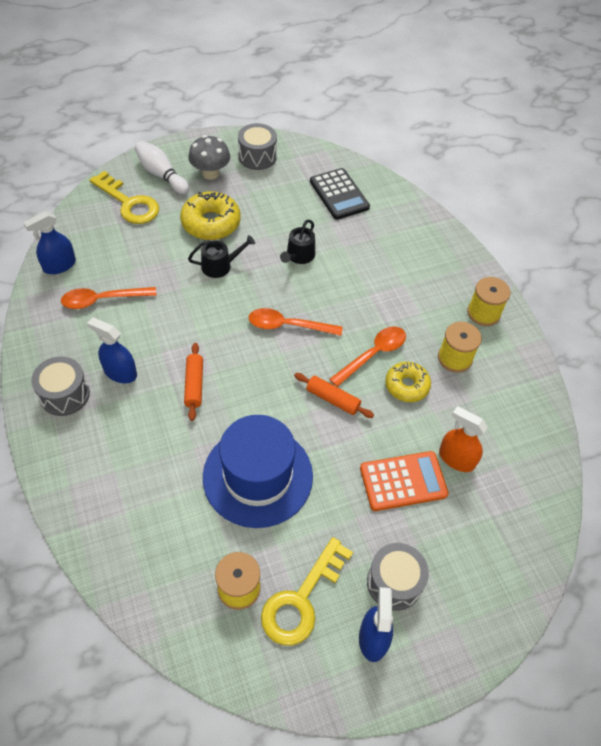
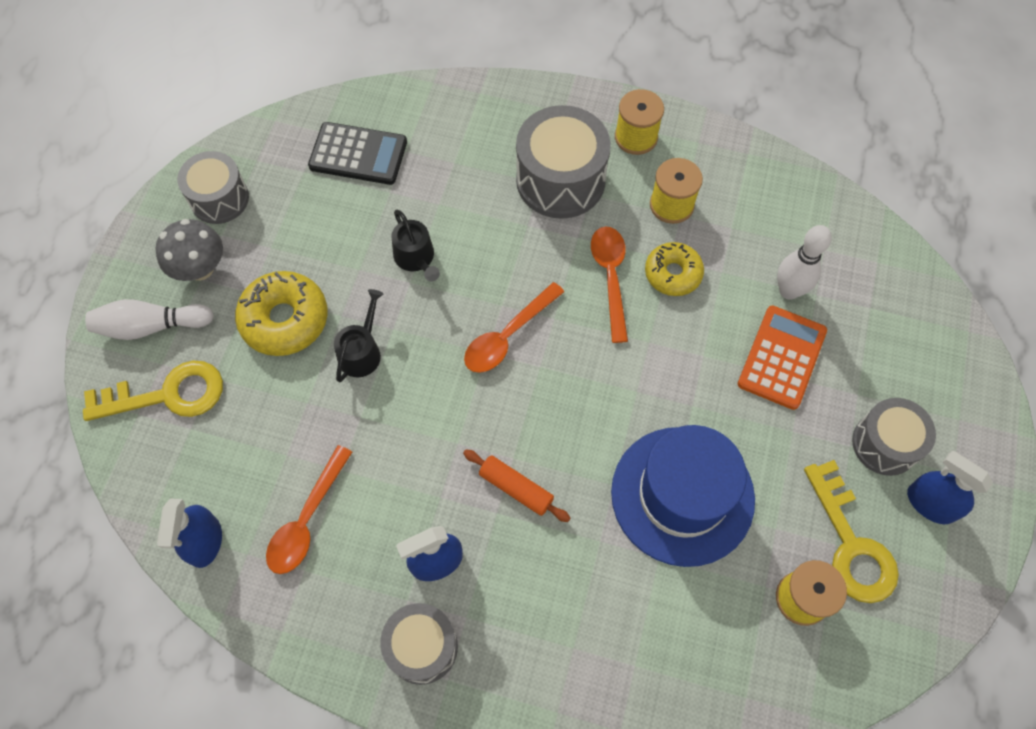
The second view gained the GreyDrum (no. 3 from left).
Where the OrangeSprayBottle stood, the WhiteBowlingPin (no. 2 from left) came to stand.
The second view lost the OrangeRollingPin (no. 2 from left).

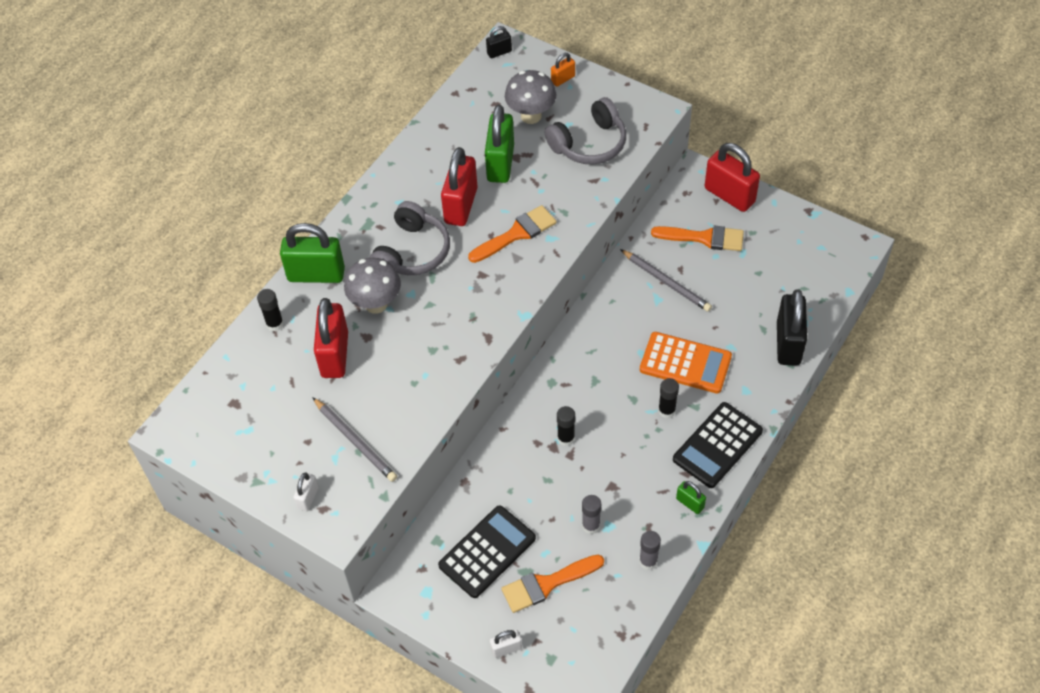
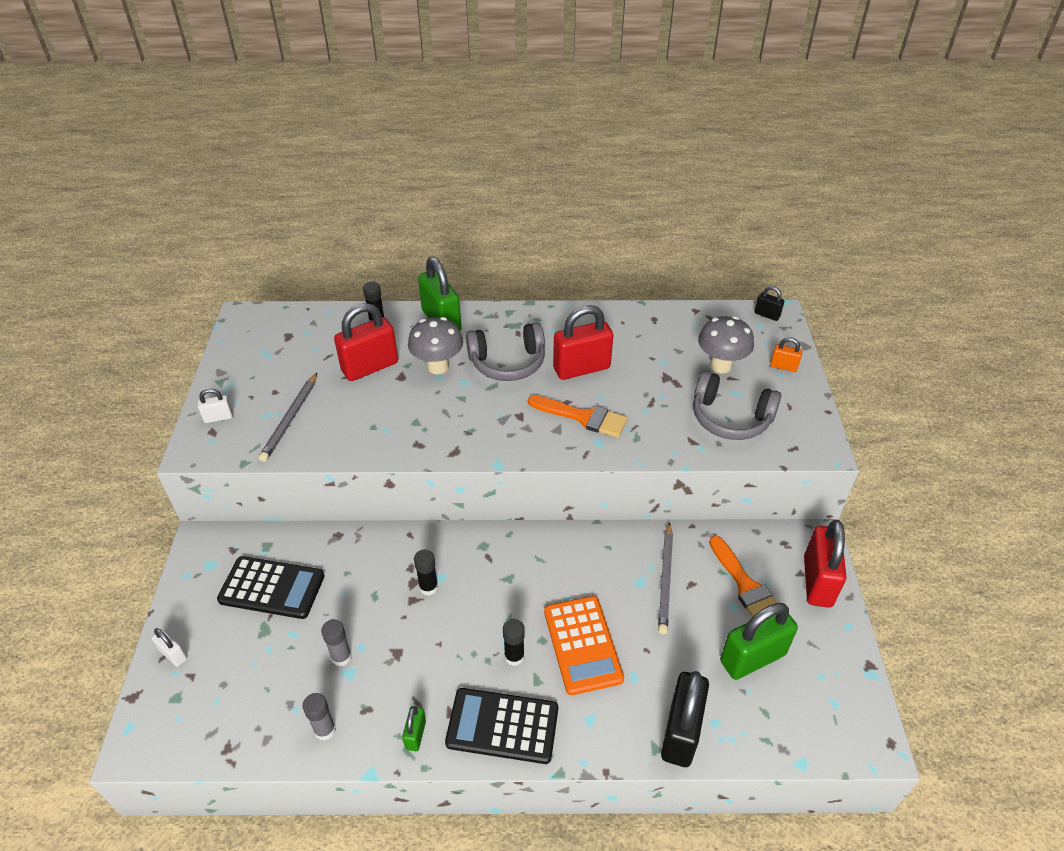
The BlackPadlock (no. 2 from left in the first image) ended up facing another way, 45 degrees counterclockwise from before.
The GreenPadlock (no. 2 from left in the first image) ended up elsewhere.
The second view lost the OrangeBrush (no. 2 from left).

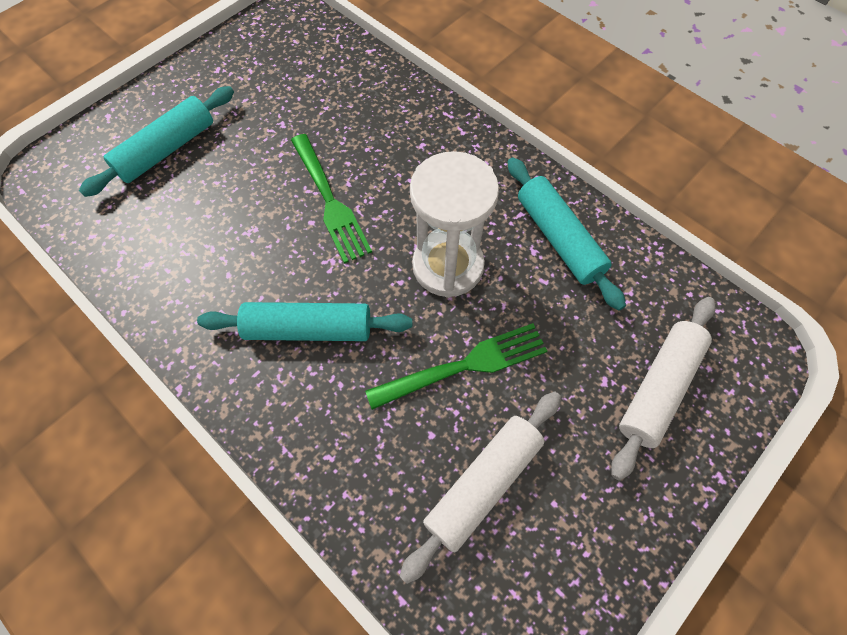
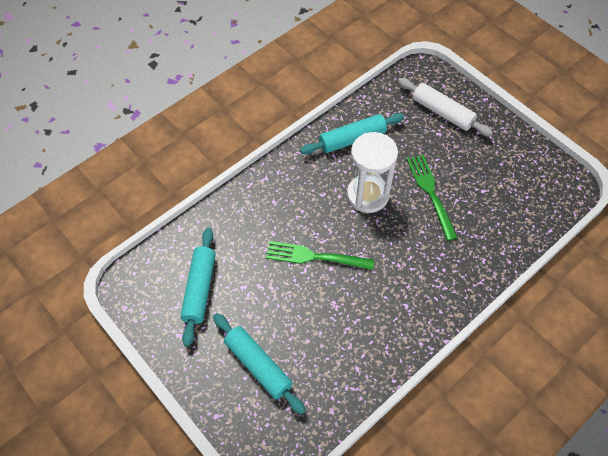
The TurquoiseRollingPin (no. 2 from left in the first image) ended up elsewhere.
The GreenFork (no. 1 from left) ended up facing another way, 150 degrees counterclockwise from before.
The second view lost the WhiteRollingPin (no. 1 from left).

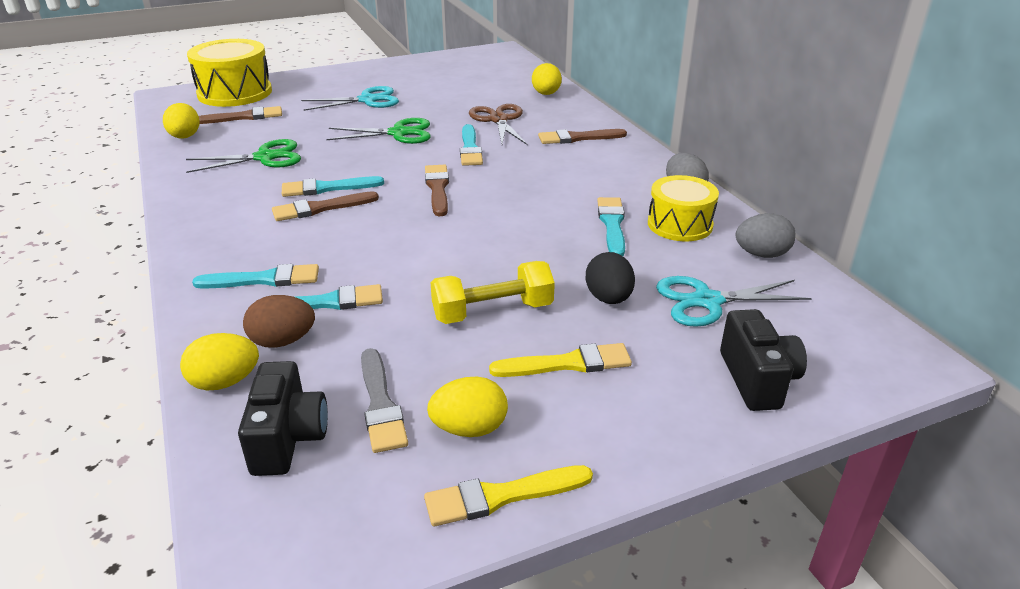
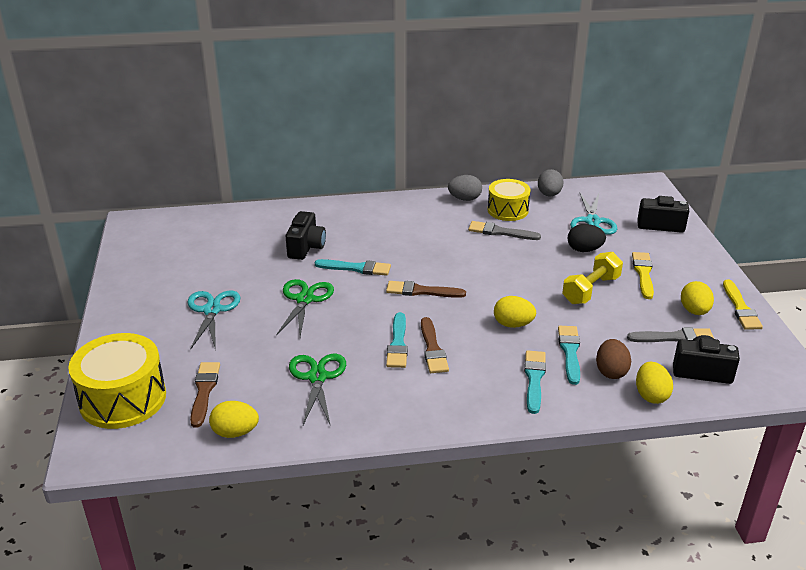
Where the BrownScissors stood, the BlackCamera (no. 1 from left) came to stand.
What was the TurquoiseBrush (no. 5 from left) turned into the GreyBrush (no. 1 from left).
The YellowEgg (no. 4 from left in the first image) ended up elsewhere.
The YellowDumbbell ended up facing another way, 45 degrees clockwise from before.
The second view lost the BrownBrush (no. 4 from left).

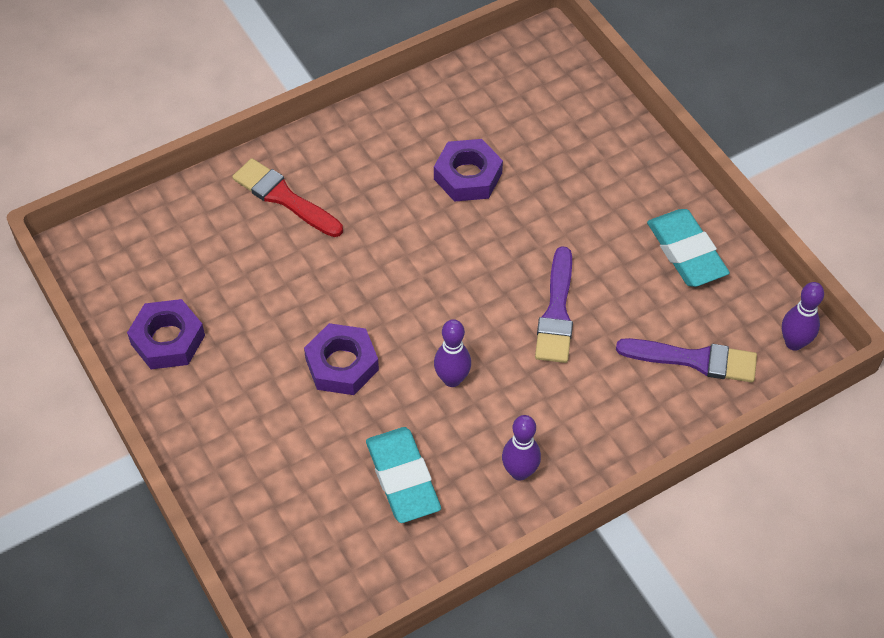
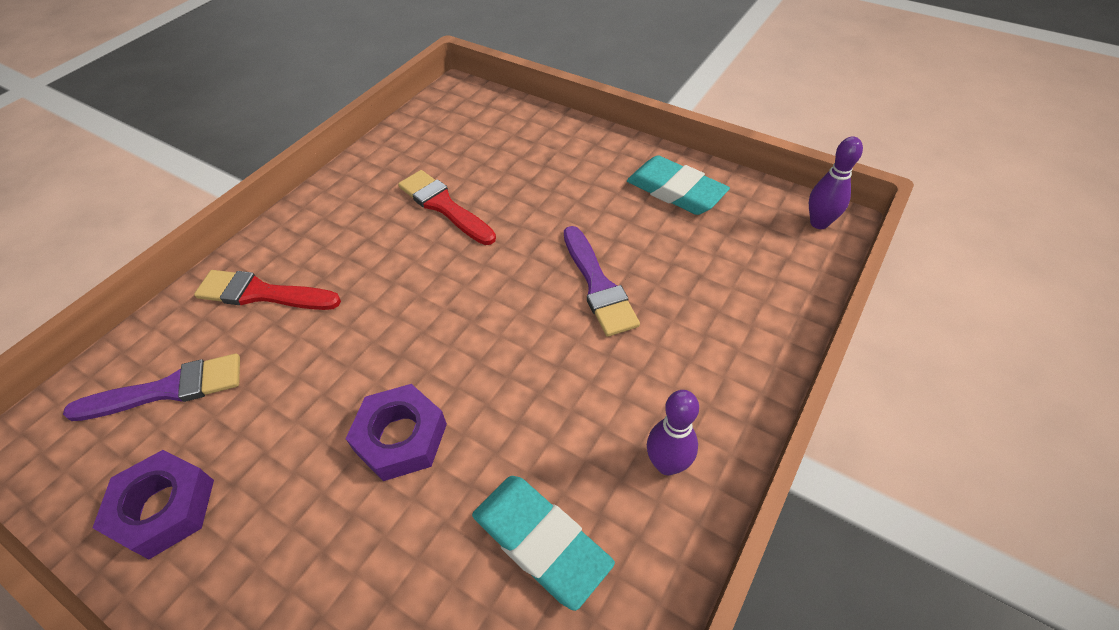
The PurpleBrush (no. 2 from left in the first image) ended up elsewhere.
Where the PurpleNut (no. 3 from left) stood, the RedBrush (no. 2 from left) came to stand.
The second view lost the PurpleBowlingPin (no. 1 from left).

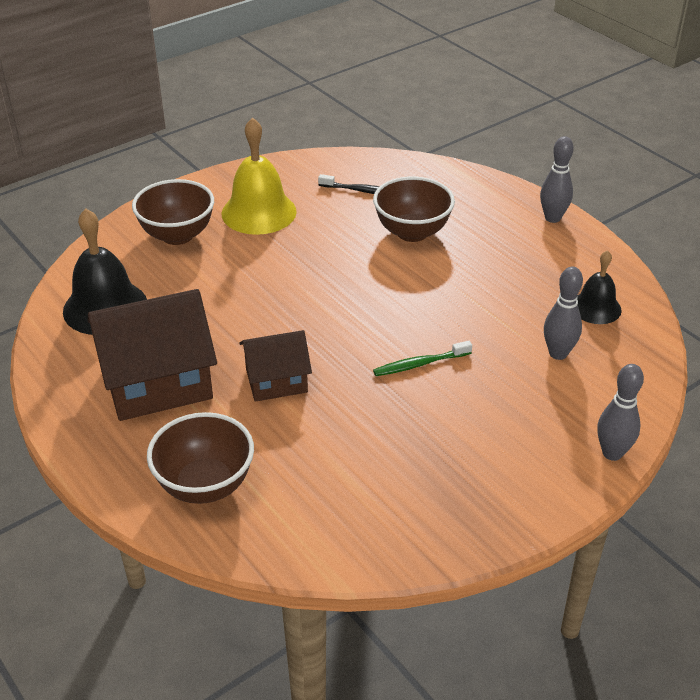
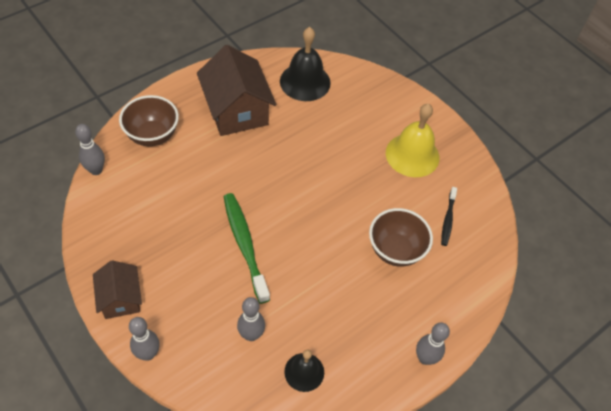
The second view gained the GreyBowlingPin (no. 1 from left).
The BrownHouse (no. 2 from left in the first image) ended up elsewhere.
The size of the GreenToothbrush changed by a factor of 1.82.
The second view lost the BrownBowl (no. 1 from left).

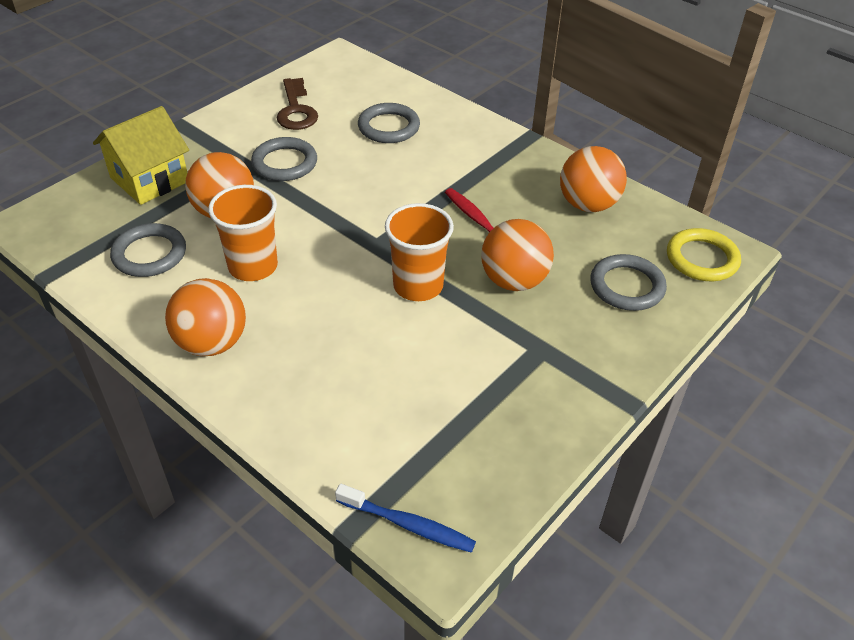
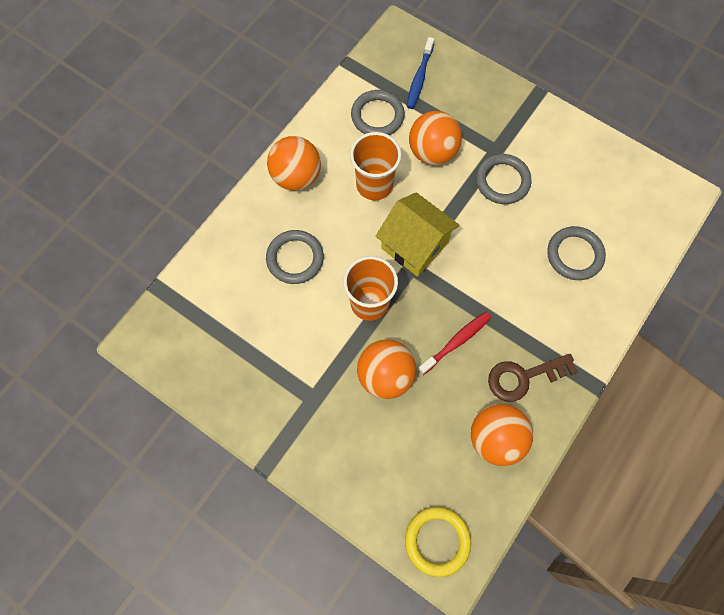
The GreyRing (no. 4 from left in the first image) ended up elsewhere.
The YellowHouse ended up elsewhere.
The BlueToothbrush ended up elsewhere.
The BrownKey ended up elsewhere.

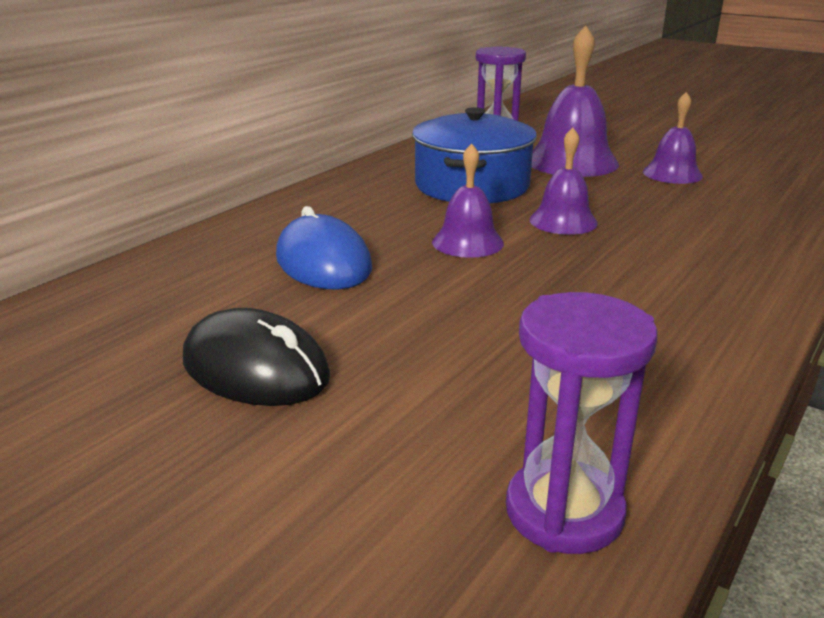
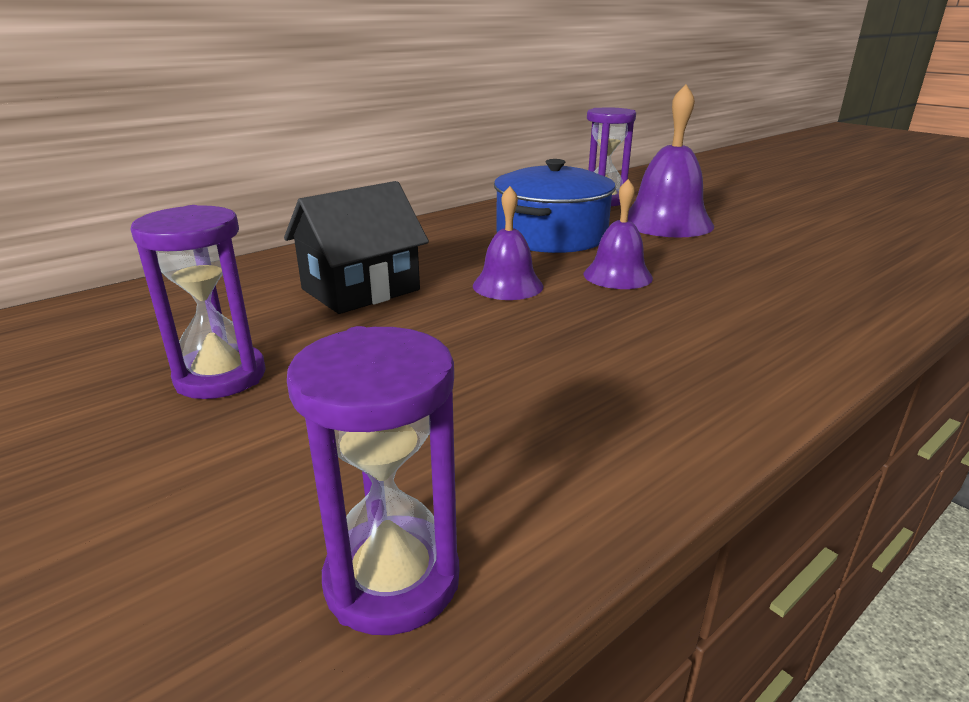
Where the BlackMouse stood, the PurpleHourglass (no. 1 from left) came to stand.
Where the BlueMouse stood, the BlackHouse came to stand.
The second view lost the PurpleBell (no. 4 from left).

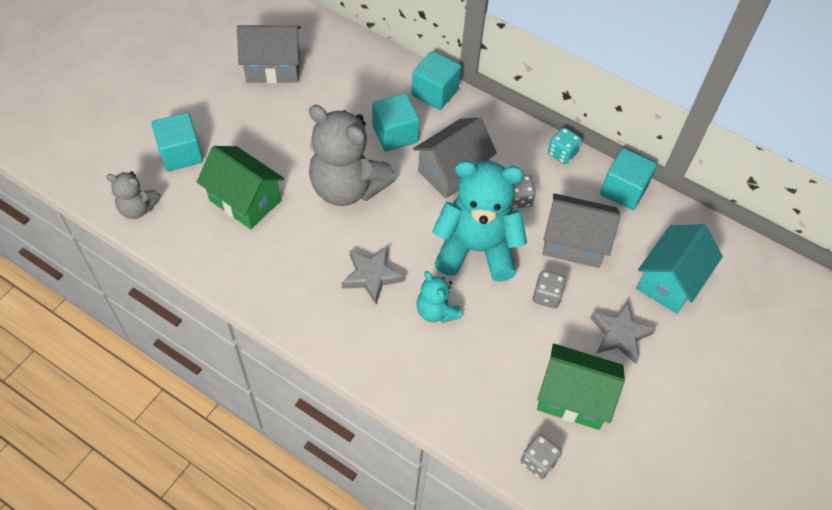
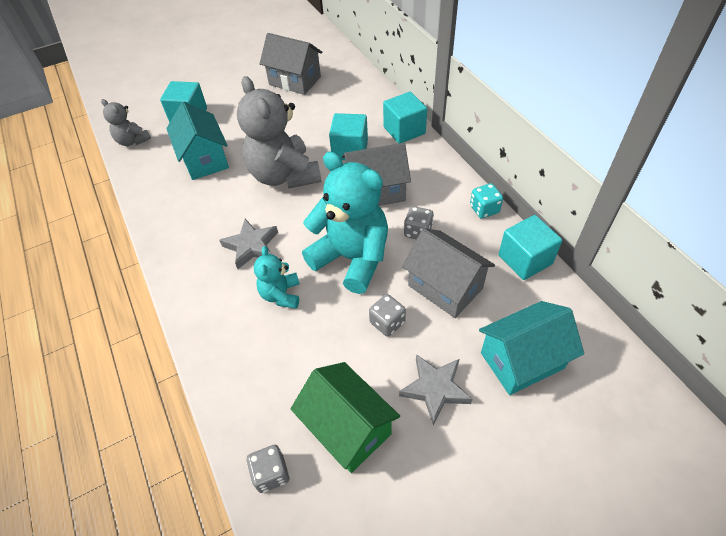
What was the GreenHouse (no. 1 from left) turned into the TurquoiseHouse (no. 1 from left).

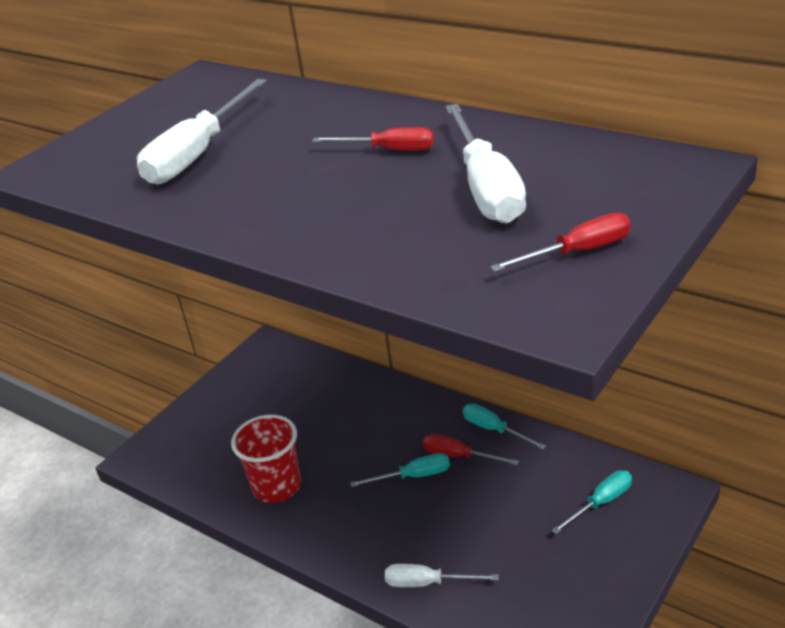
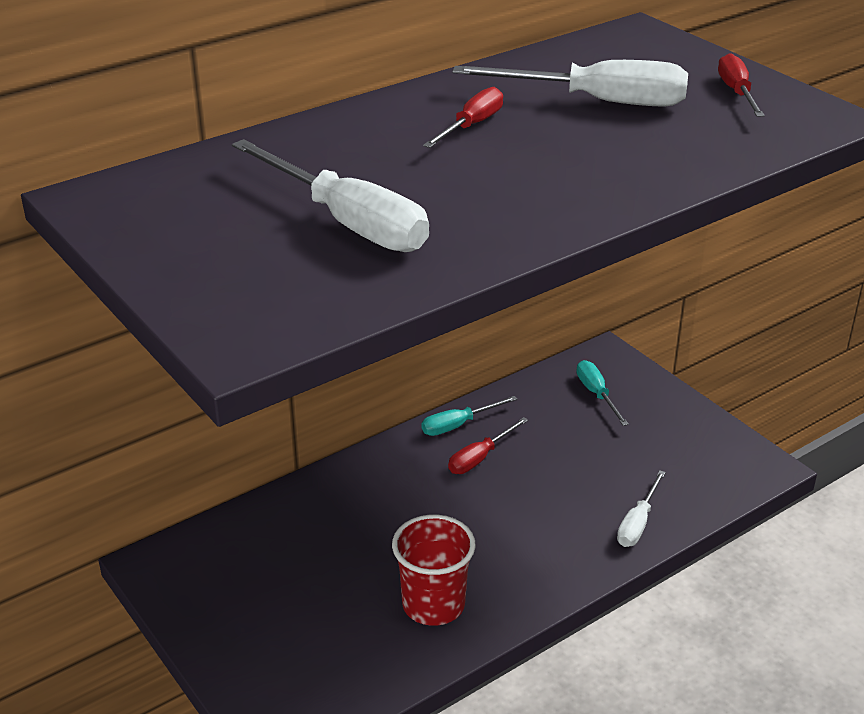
The second view lost the TurquoiseScrewdriver (no. 1 from left).

